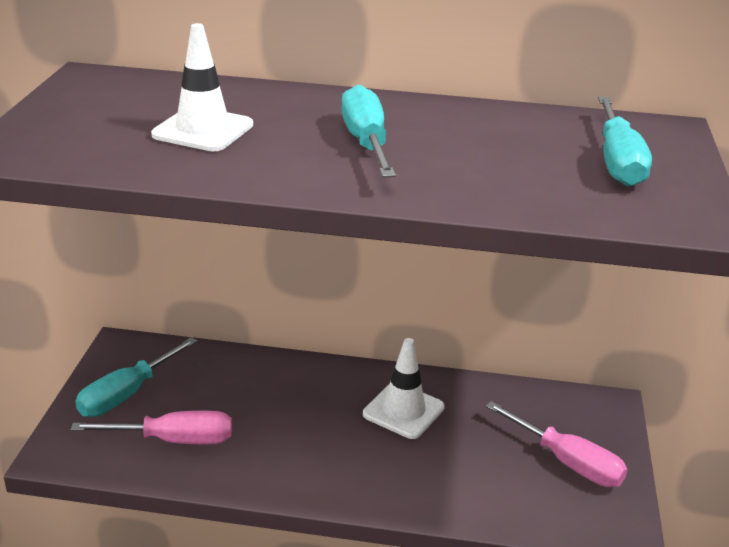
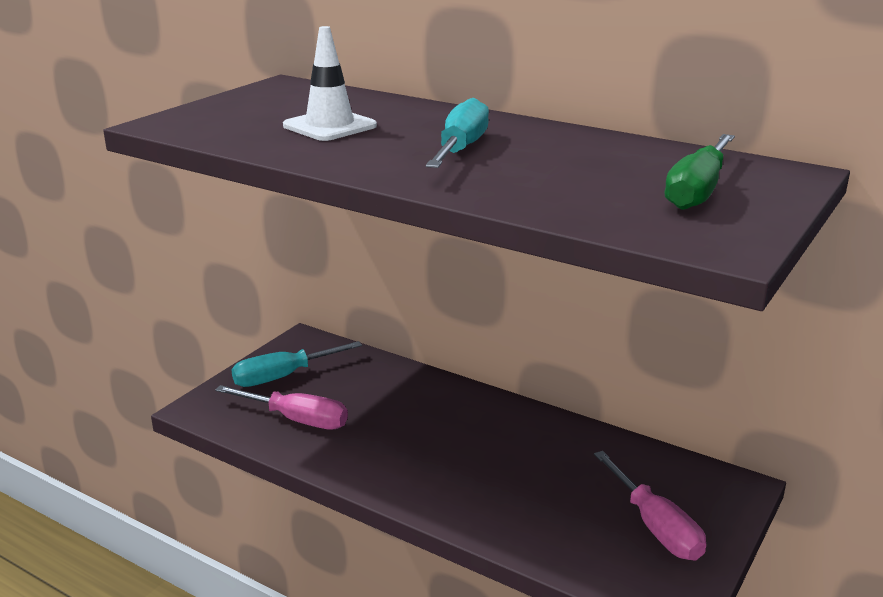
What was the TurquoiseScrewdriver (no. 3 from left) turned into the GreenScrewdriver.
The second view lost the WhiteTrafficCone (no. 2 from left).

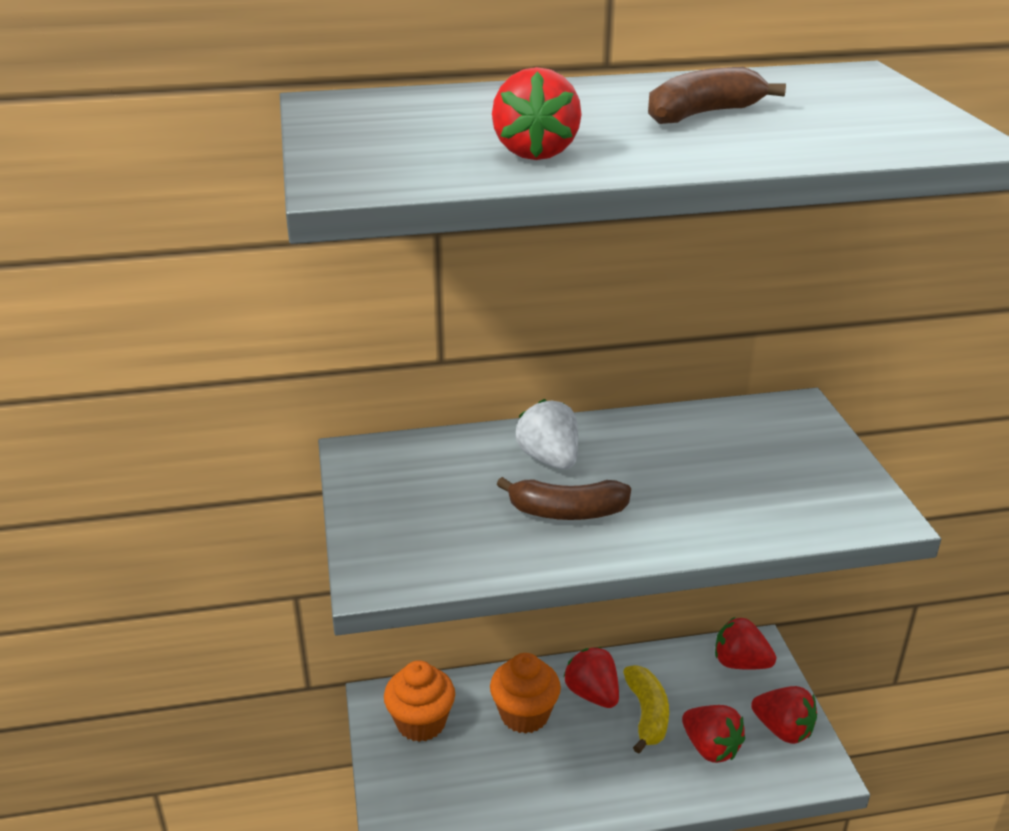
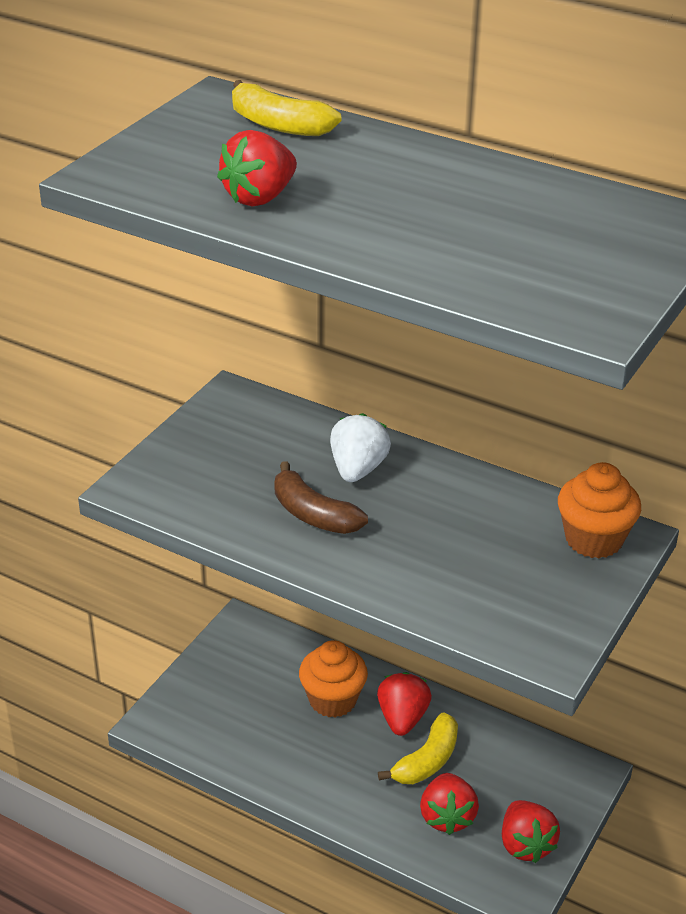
The second view gained the YellowBanana (no. 1 from left).
The OrangeCupcake (no. 1 from left in the first image) ended up elsewhere.
The second view lost the BrownBanana (no. 2 from left).
The second view lost the RedStrawberry (no. 4 from left).

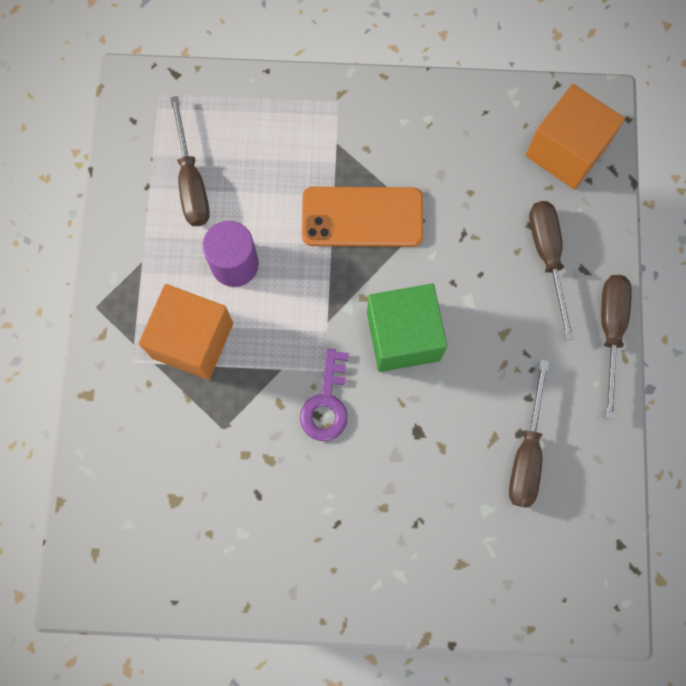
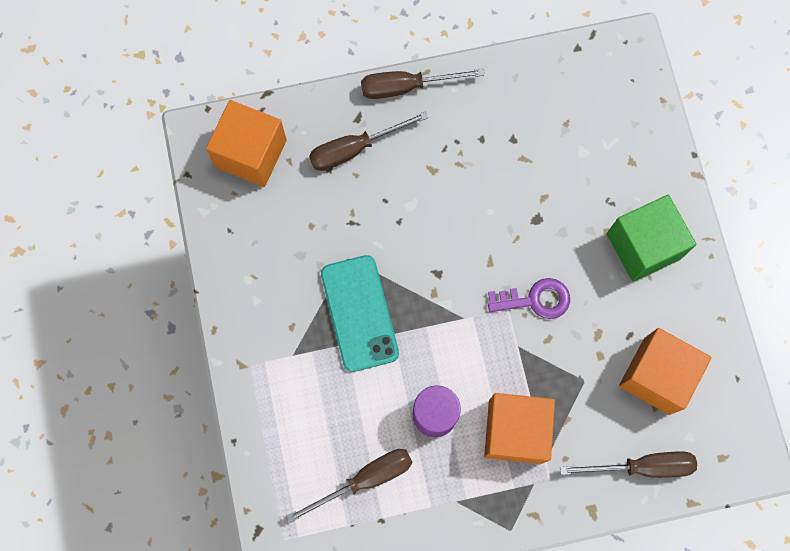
What was the OrangePhone turned into the TurquoisePhone.
The BrownScrewdriver (no. 2 from left in the first image) ended up elsewhere.
The GreenCube ended up elsewhere.
The second view gained the OrangeCube (no. 3 from left).

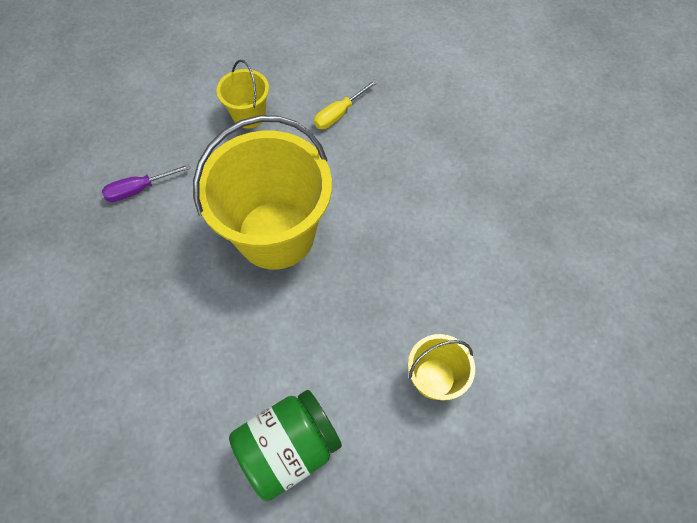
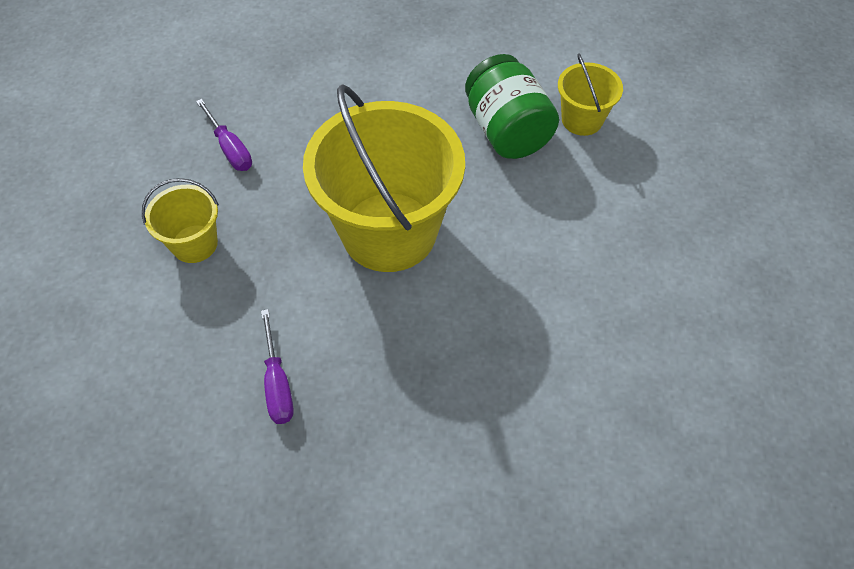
What was the YellowScrewdriver turned into the PurpleScrewdriver (no. 1 from left).
The GreenJar ended up elsewhere.

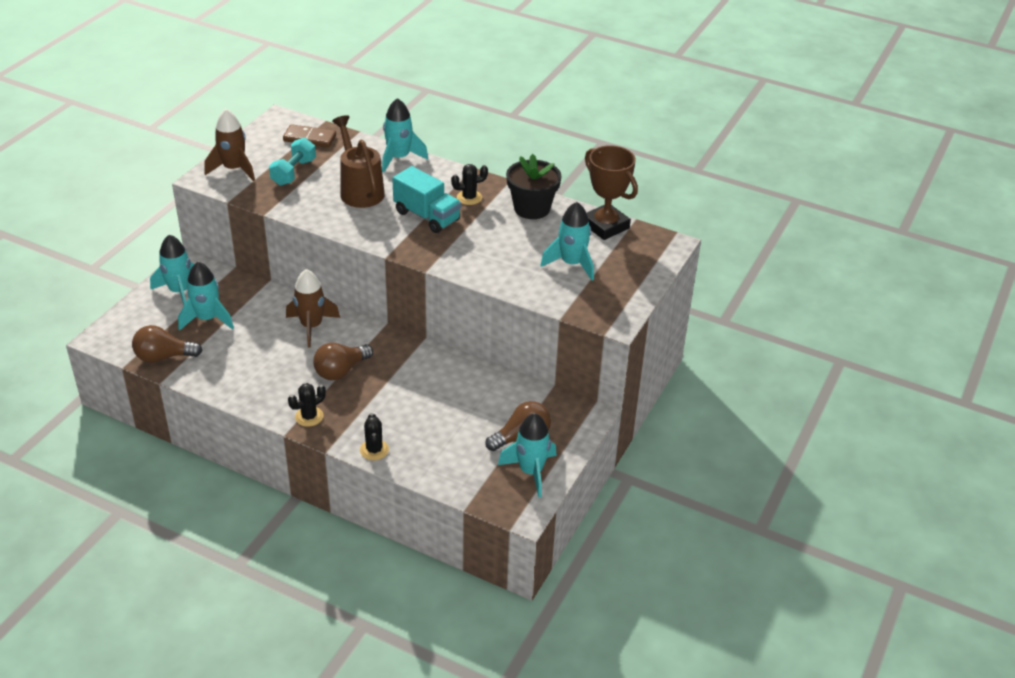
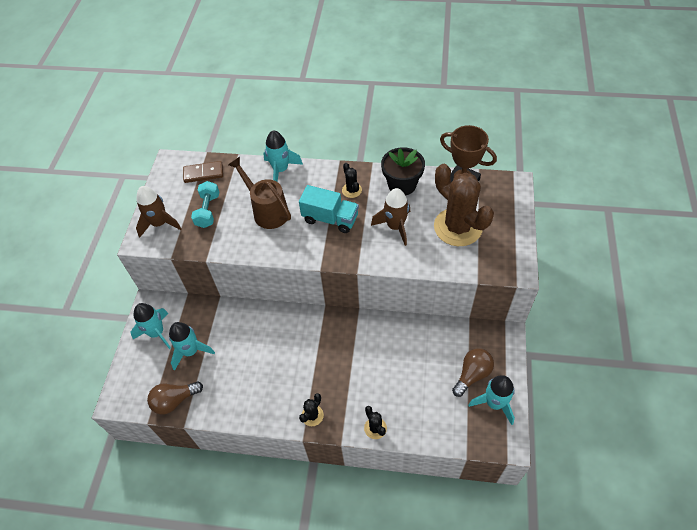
The BlackCactus (no. 3 from left in the first image) ended up facing another way, 75 degrees counterclockwise from before.
The BrownRocket (no. 2 from left) ended up elsewhere.
Where the TurquoiseRocket (no. 5 from left) stood, the BrownCactus came to stand.
The second view lost the BrownLightBulb (no. 2 from left).

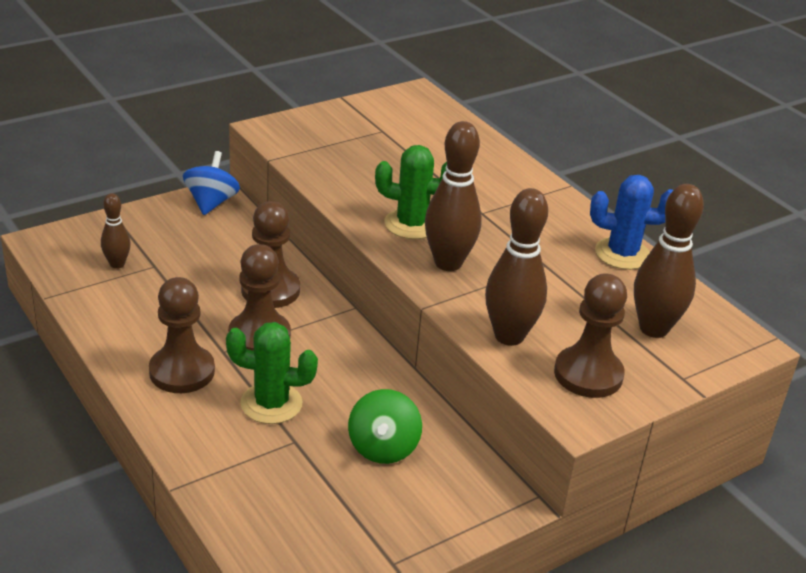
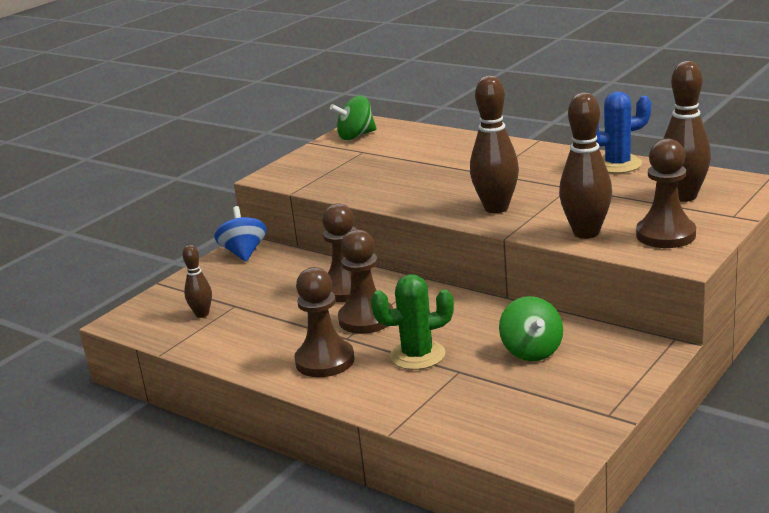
The second view gained the GreenSpinningTop (no. 1 from left).
The second view lost the GreenCactus (no. 2 from left).

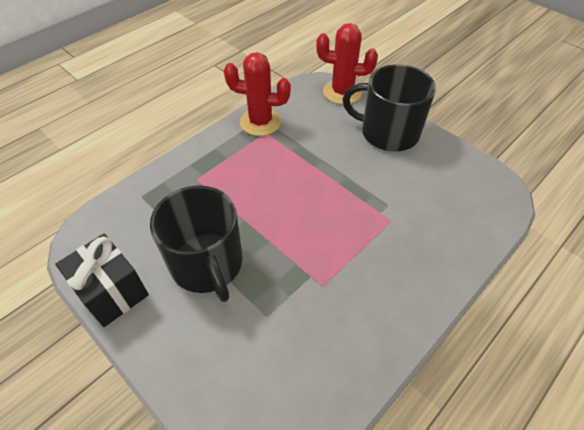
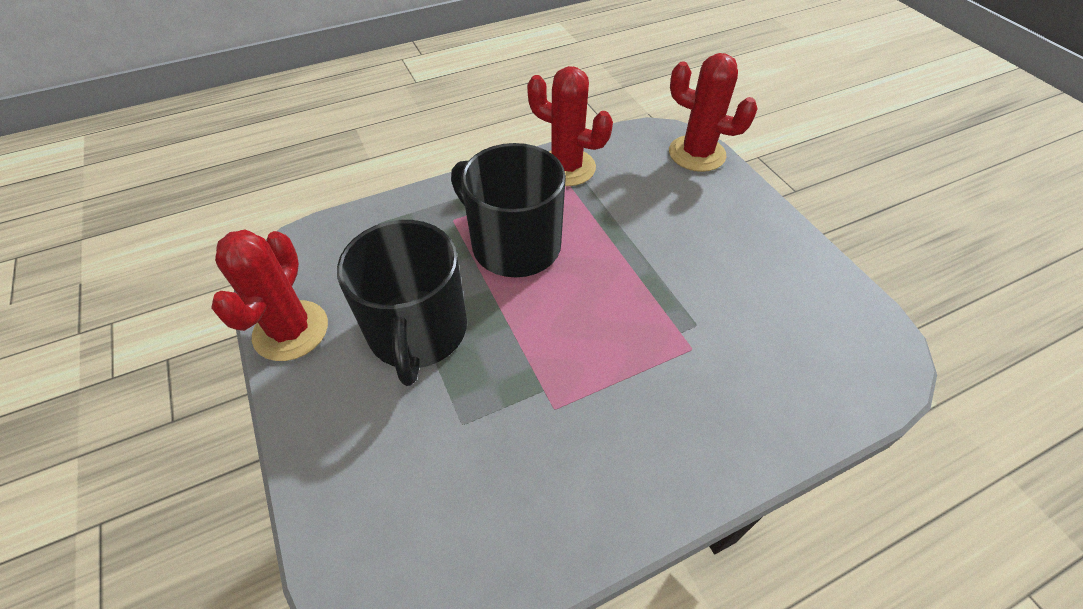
Where the BlackGift stood, the RedCactus (no. 1 from left) came to stand.
The BlackMug (no. 2 from left) ended up elsewhere.

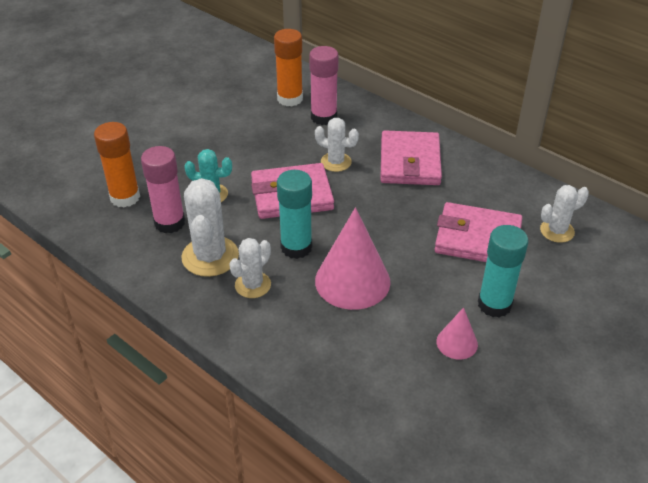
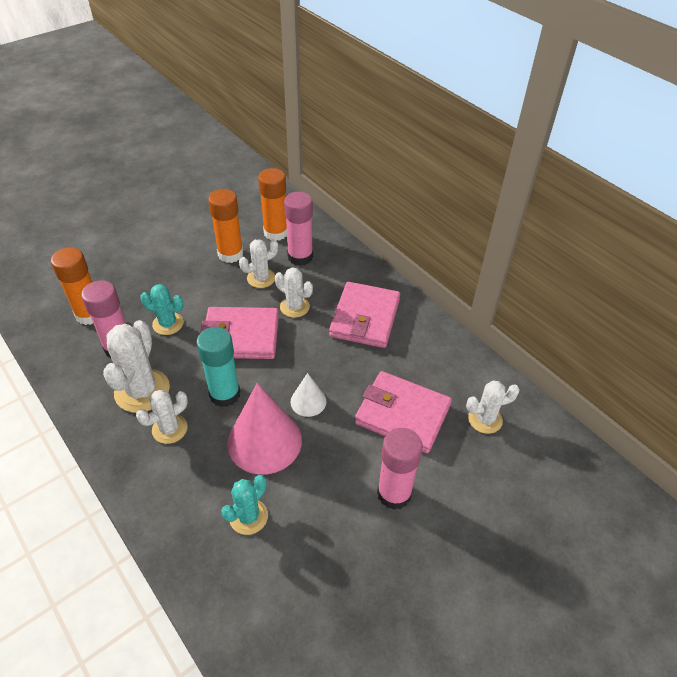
The second view gained the OrangeGlueStick (no. 2 from left).
The second view gained the TurquoiseCactus (no. 2 from left).
The second view gained the WhiteCactus (no. 3 from left).
The second view gained the WhiteCone.
What was the TurquoiseGlueStick (no. 2 from left) turned into the PinkGlueStick (no. 3 from left).
The second view lost the PinkCone (no. 2 from left).

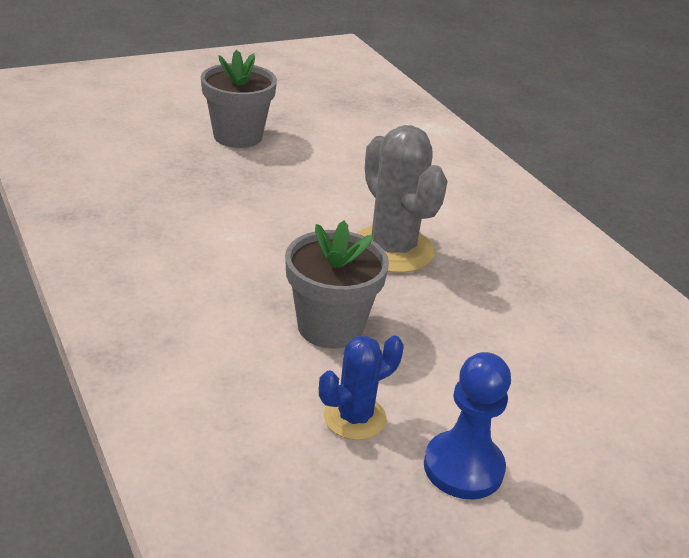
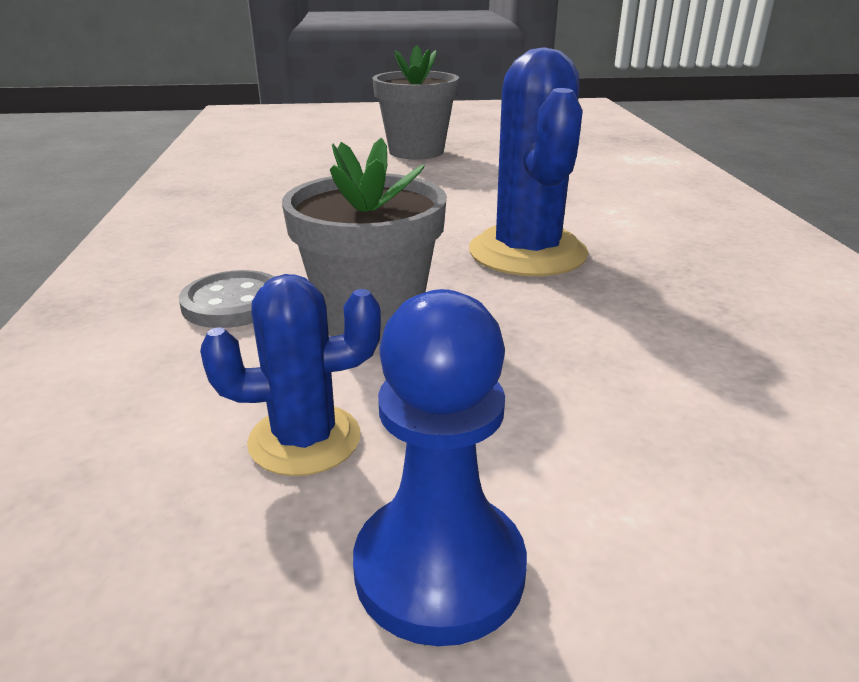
The second view gained the GreyButton.
What was the GreyCactus turned into the BlueCactus (no. 2 from left).

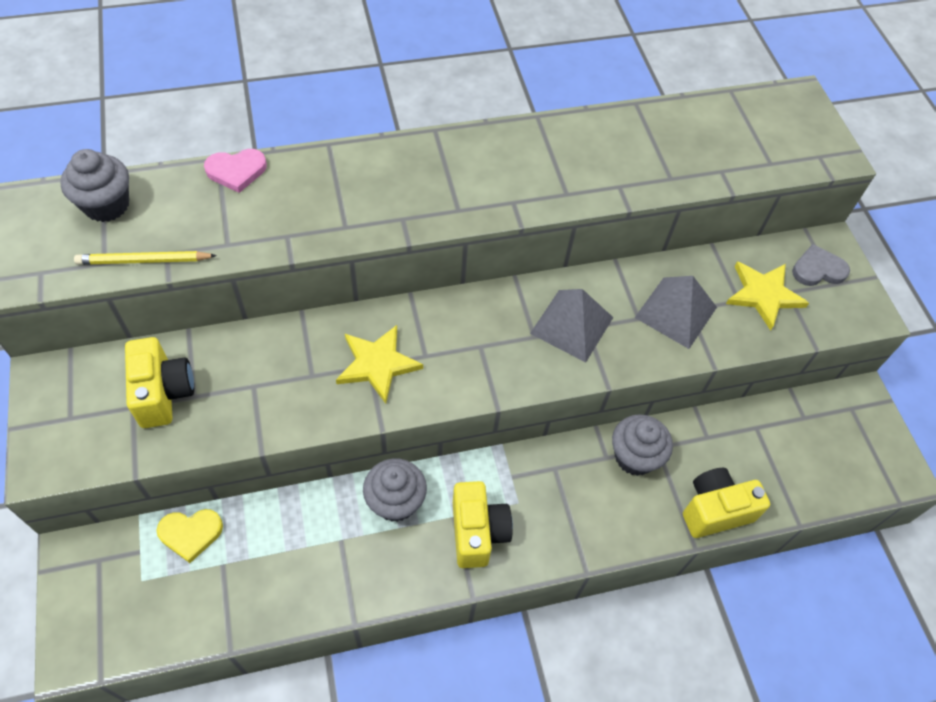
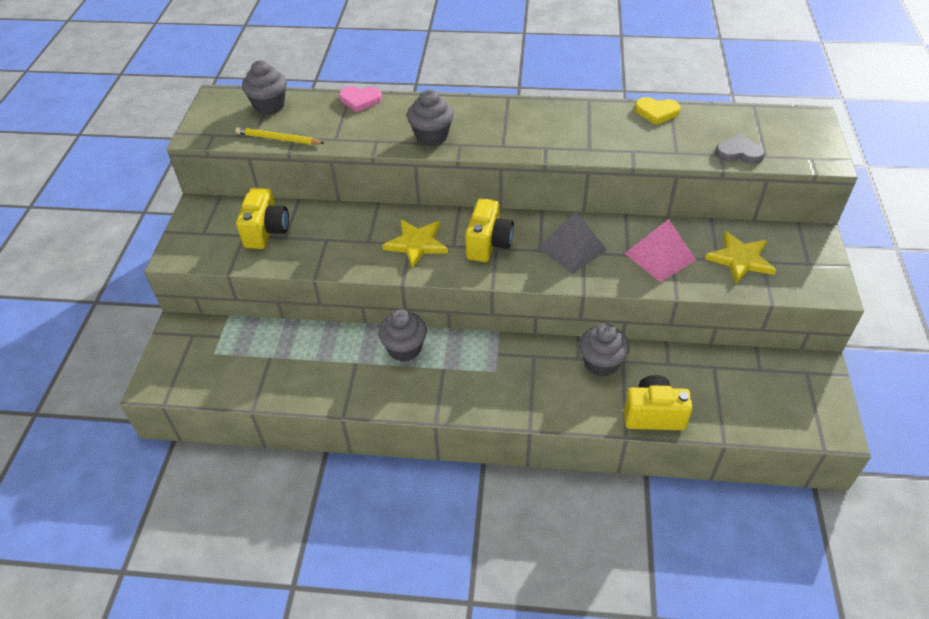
The second view gained the GreyCupcake (no. 3 from left).
The YellowCamera (no. 2 from left) ended up elsewhere.
What was the GreyPyramid (no. 2 from left) turned into the PinkPyramid.
The YellowHeart ended up elsewhere.
The GreyHeart ended up elsewhere.

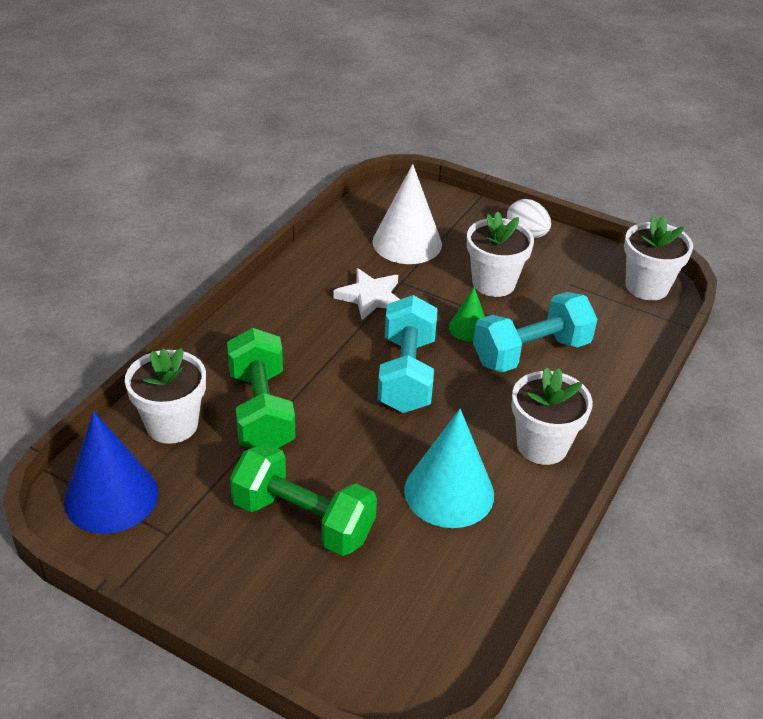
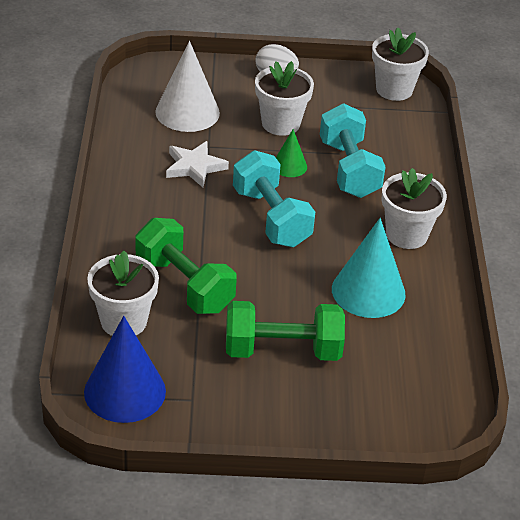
The TurquoiseDumbbell (no. 2 from left) ended up facing another way, 45 degrees counterclockwise from before.

